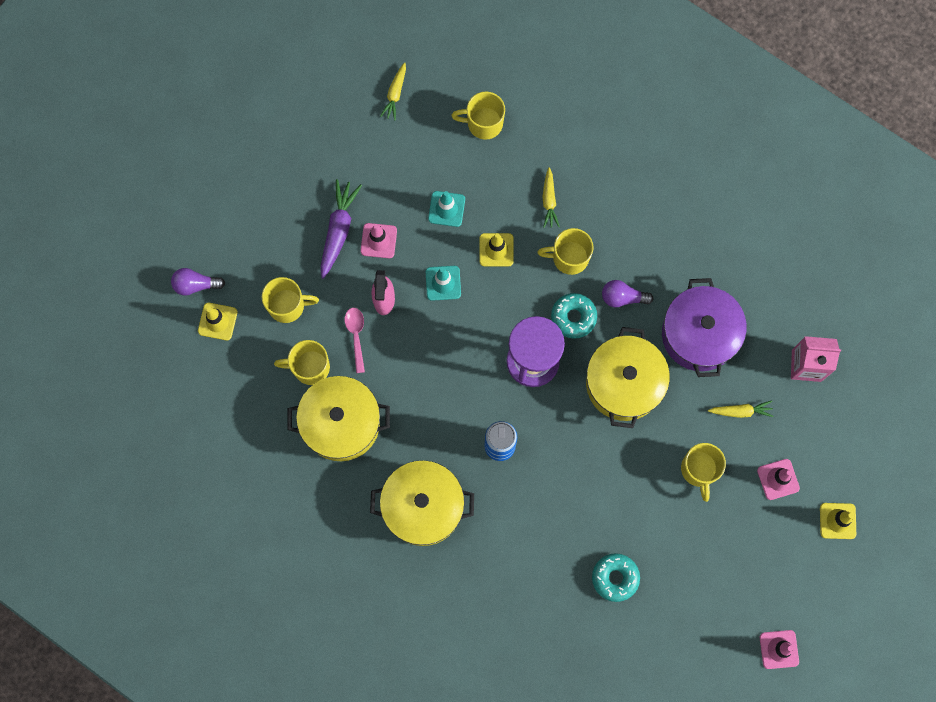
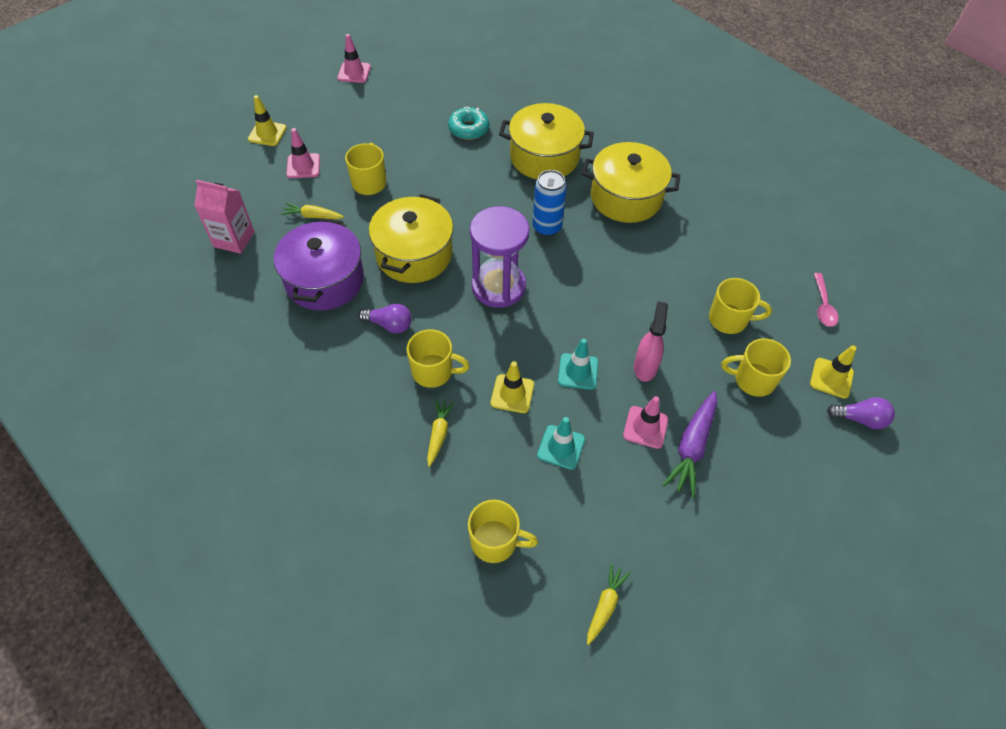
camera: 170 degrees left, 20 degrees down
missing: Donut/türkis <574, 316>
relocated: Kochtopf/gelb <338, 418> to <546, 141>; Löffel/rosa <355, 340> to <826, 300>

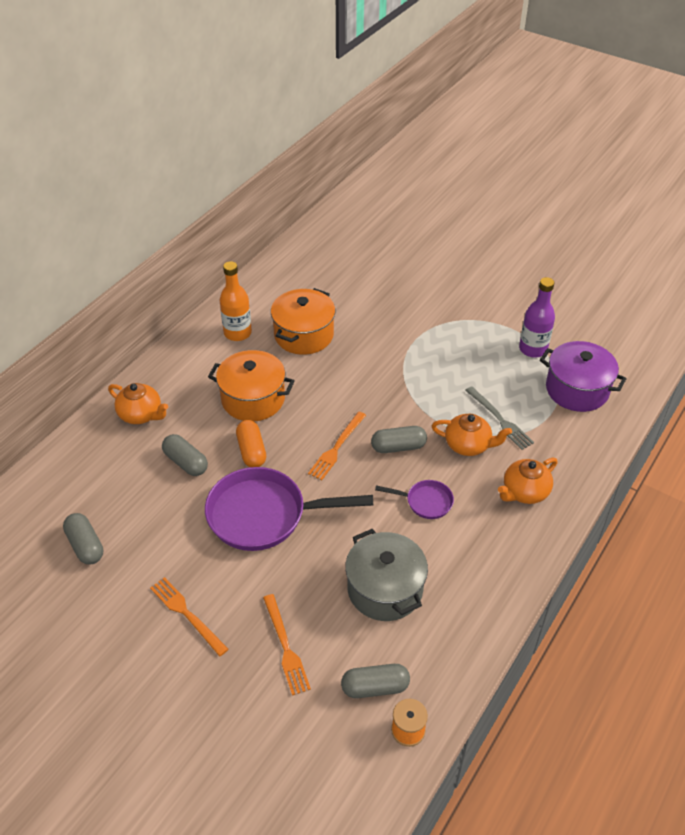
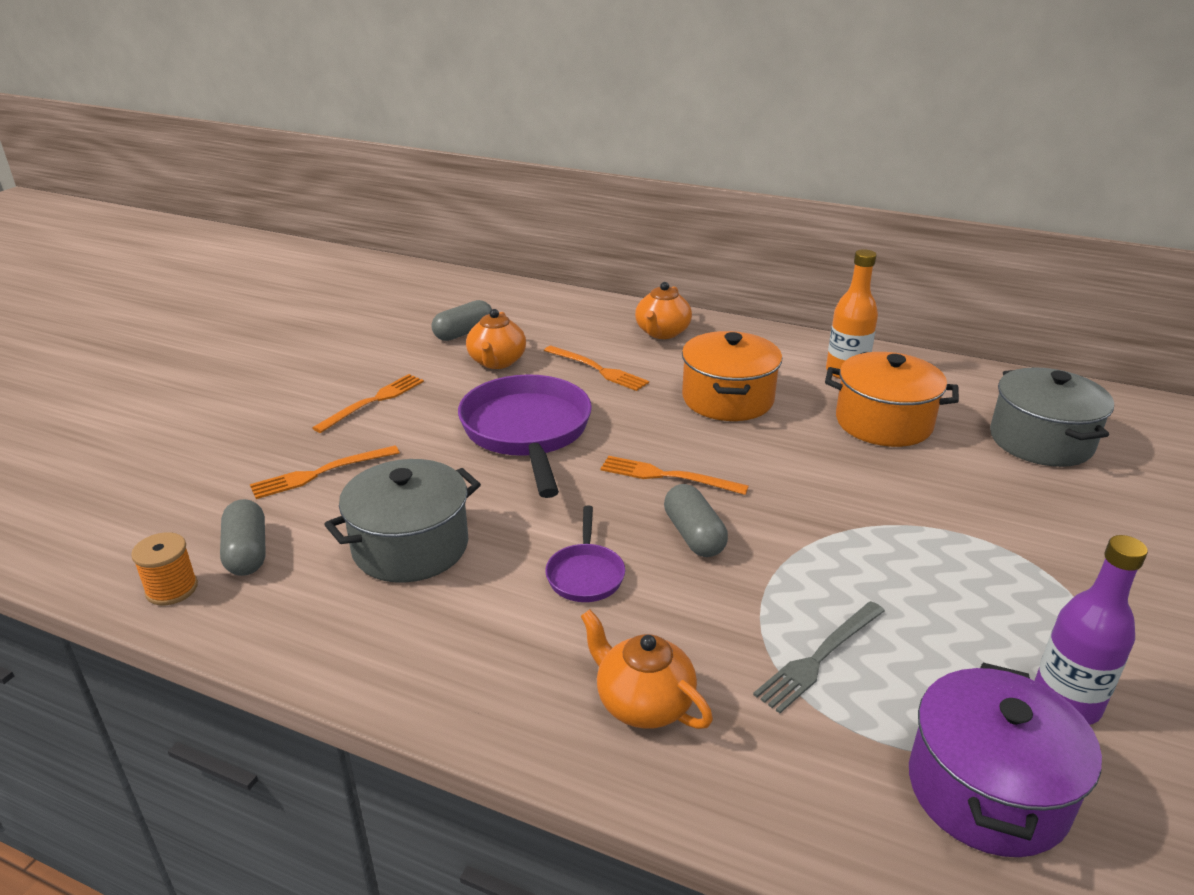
camera: 80 degrees right, 15 degrees down
missing: Kapsel/orange <251, 443>
appeared: Kochtopf/grau <1052, 417>
relocated: Teekanne/orange <472, 435> to <496, 339>
exchanged: Kapsel/grau <185, 455> to Gabel/orange <596, 368>

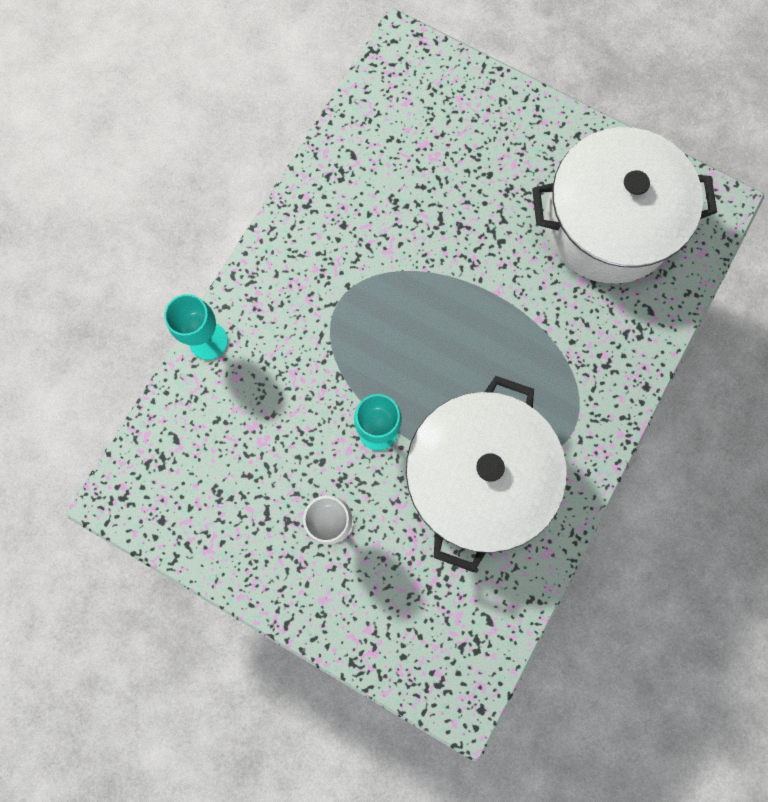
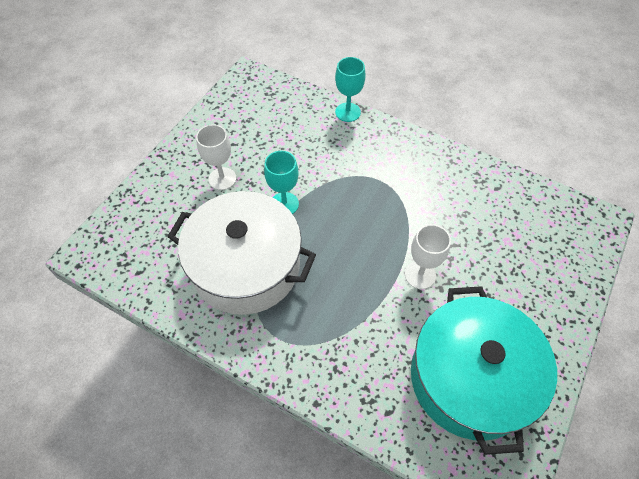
camera: 90 degrees right, 20 degrees down
appeared: Kelch/weiß <428, 256>
colour: Kochtopf/weiß <624, 205> to Kochtopf/türkis <484, 370>

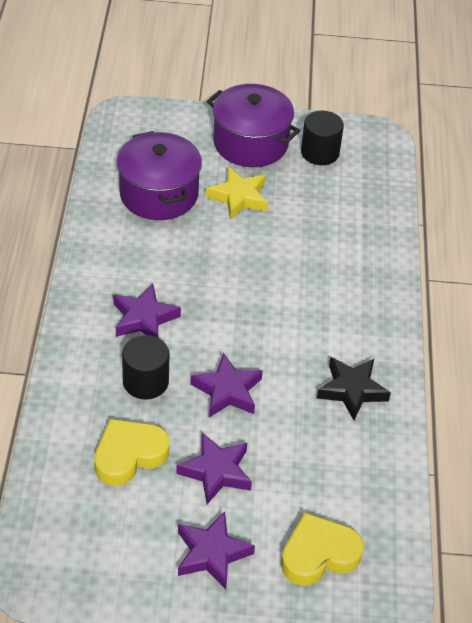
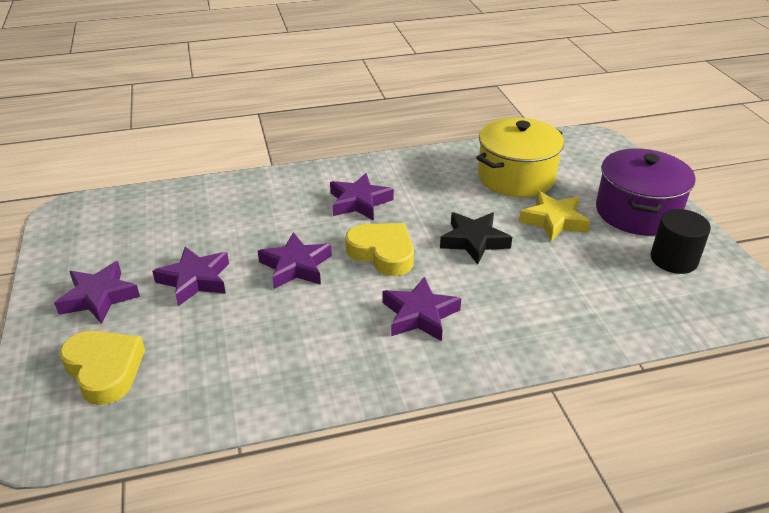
camera: 75 degrees right, 10 degrees down
missing: Vollzylinder/schwarz <145, 367>
appeared: Stern/lila <422, 308>
relocated: Herz/gelb <132, 452> to <379, 249>; Stern/schwarz <354, 388> to <476, 238>
colour: Kochtopf/lila <159, 175> to Kochtopf/gelb <520, 157>

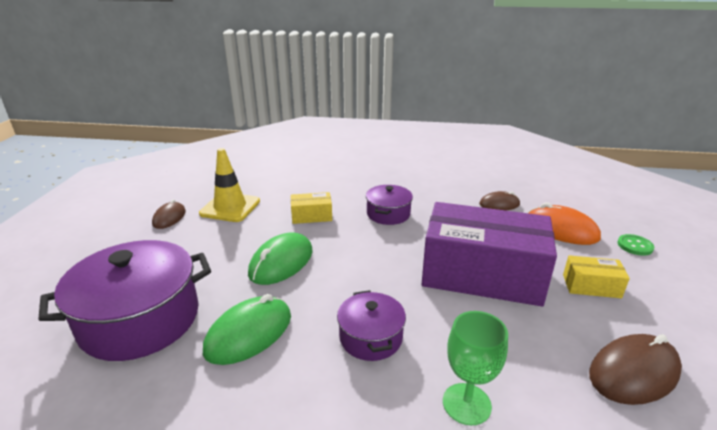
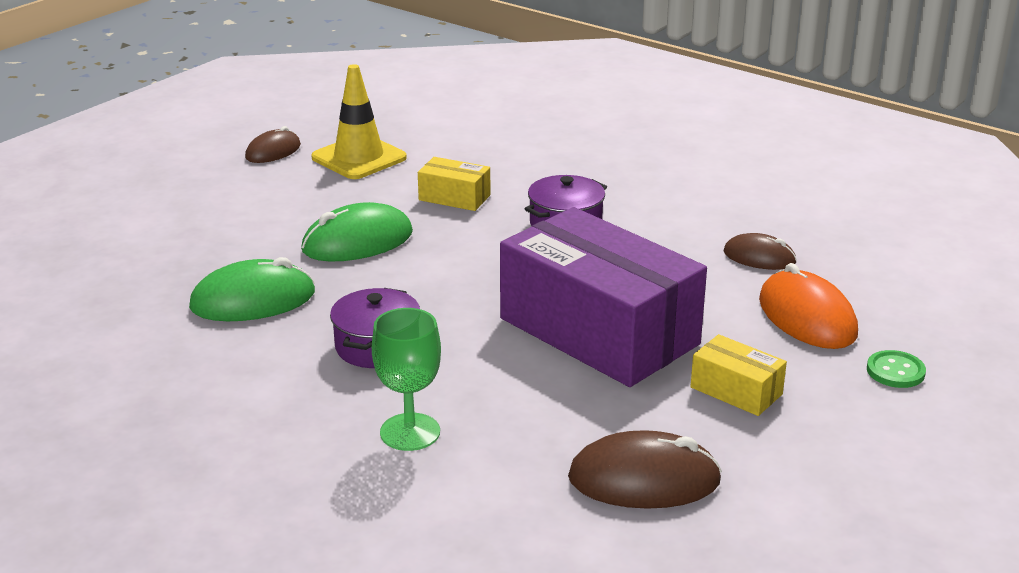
camera: 30 degrees right, 0 degrees up
missing: Kochtopf/lila <124, 300>

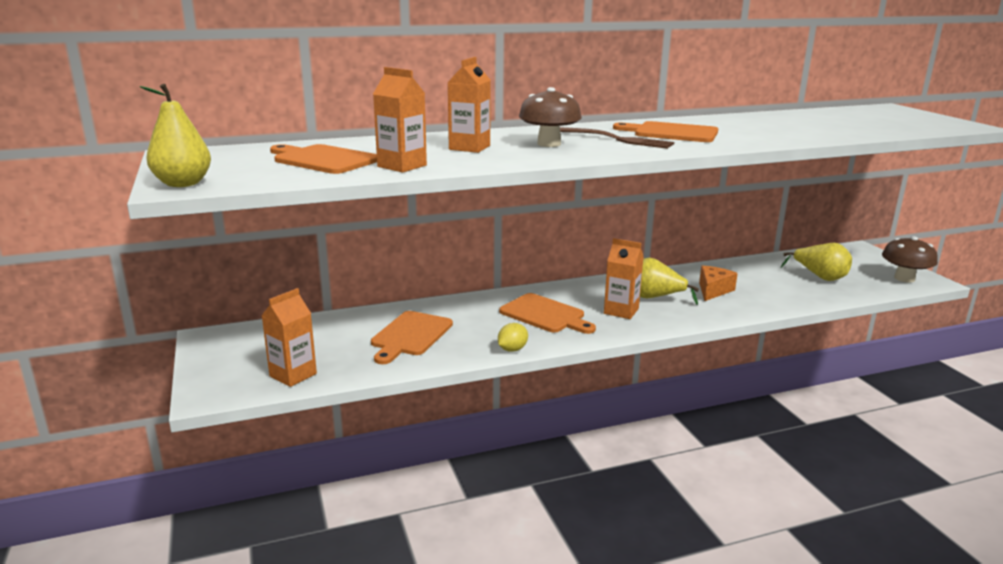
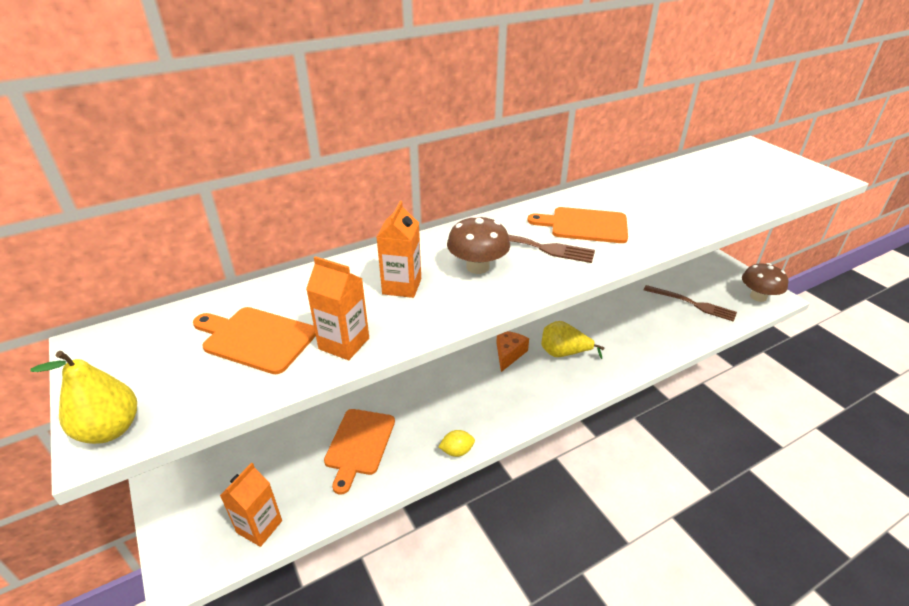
camera: 10 degrees left, 15 degrees up
missing: Schneidebrett/orange <547, 313>; Getränkekarton/orange <624, 278>
relocated: Käse/orange <718, 283> to <512, 351>
exchanged: Birne/gelb <816, 262> to Gabel/braun <690, 303>
spun: Zitrone/gelb <513, 337> = <456, 443> 45 degrees clockwise

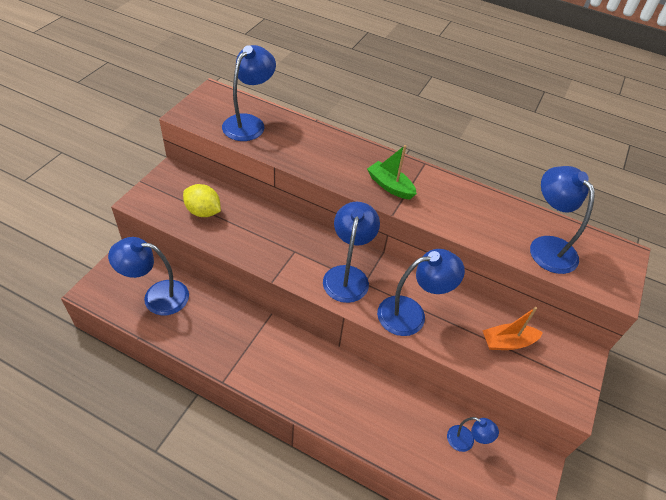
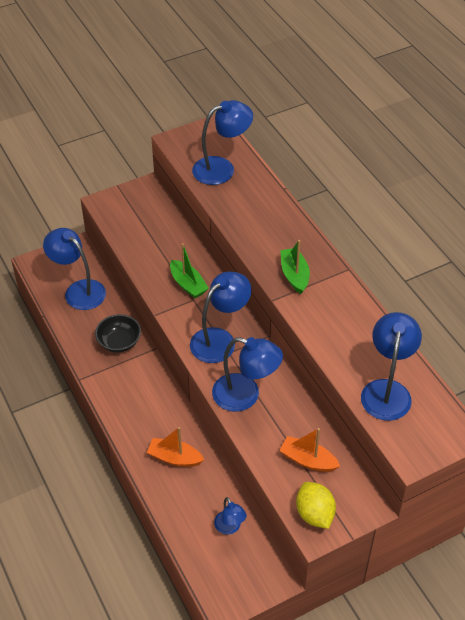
camera: 40 degrees right, 0 degrees up
appeared: Schüssel/schwarz <118, 333>; Boot/orange <175, 447>; Boot/grün <189, 270>
relocated: Zitrone/gelb <202, 200> to <316, 505>

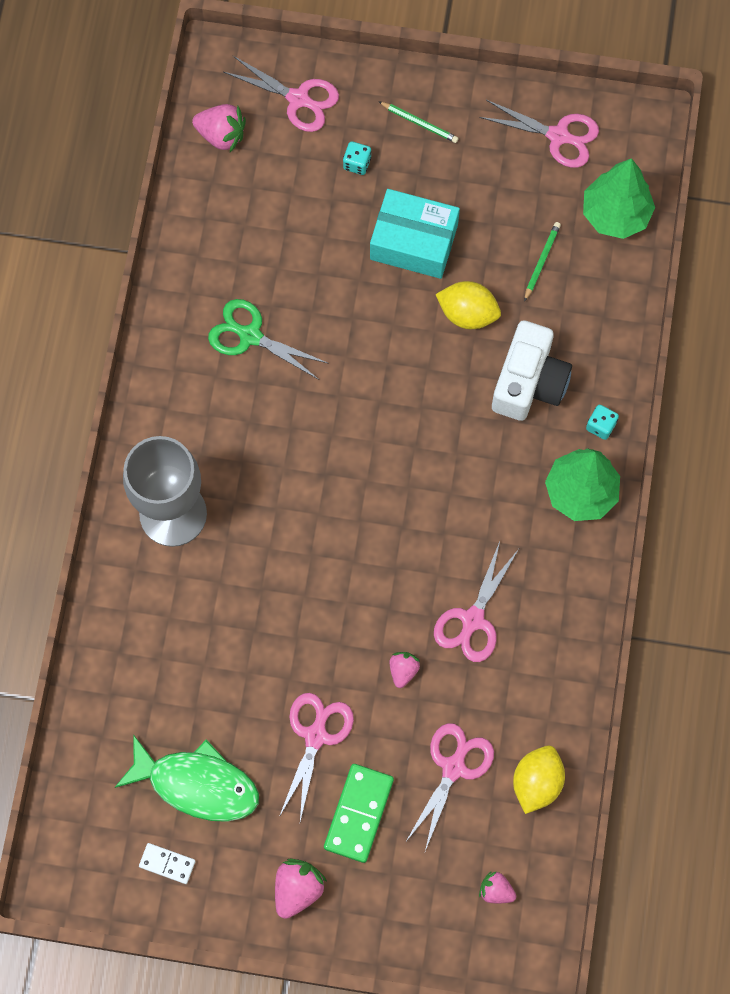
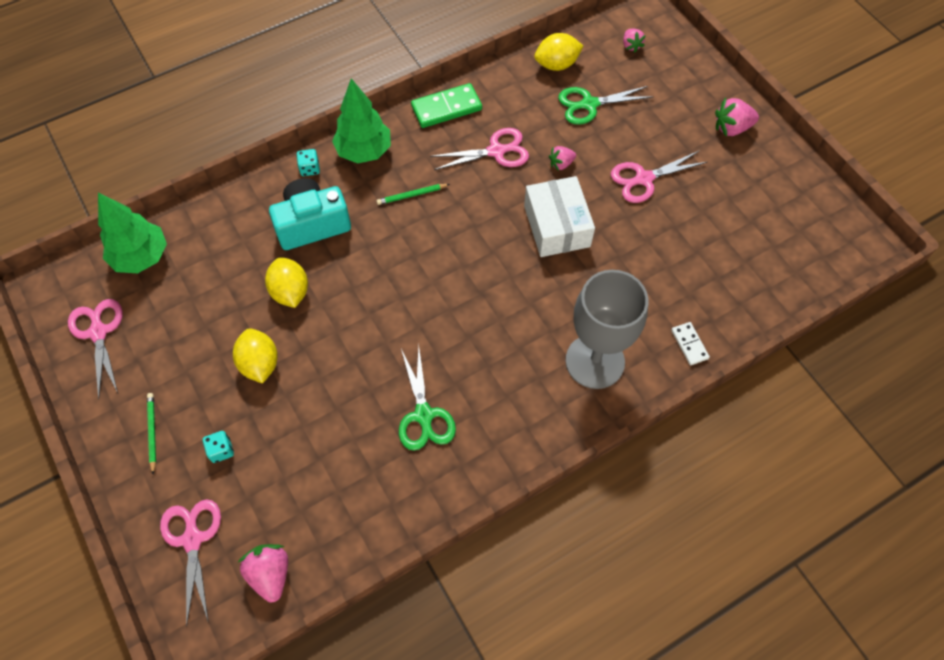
camera: 130 degrees left, 10 degrees down
missing: Fisch/grün <187, 778>
appeared: Schachtel/weiß <559, 216>
relocated: Bleistift/grün <542, 262> to <413, 194>; Dominostein/grün <359, 813> to <446, 105>; Dominostein/weiß <167, 863> to <690, 343>
exchanged: Schachtel/türkis <415, 234> to Zitrone/gelb <255, 356>
colour: Kamera/weiß <532, 370> to Kamera/türkis <310, 214>; Schere/rosa <449, 787> to Schere/grün <606, 105>

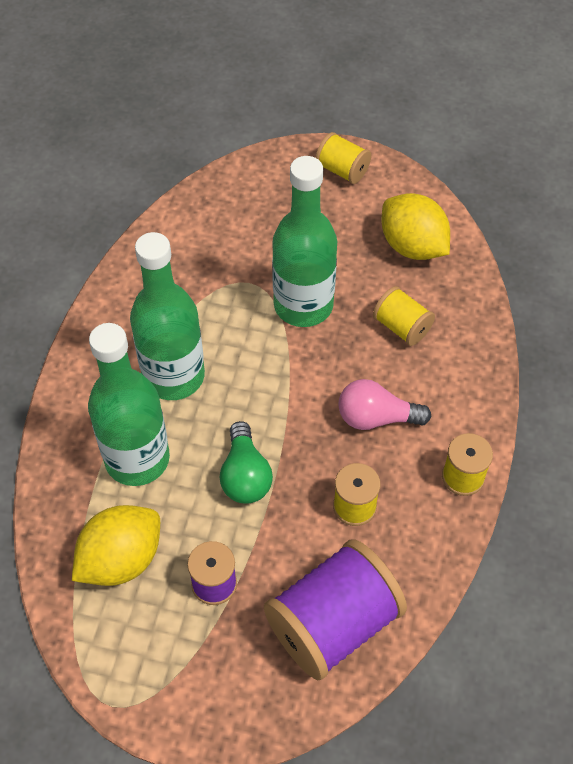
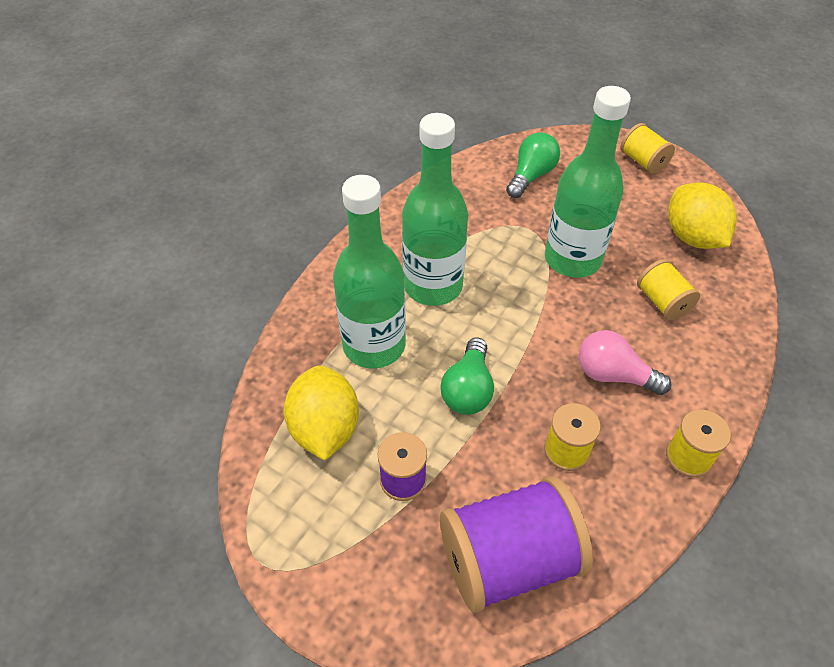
camera: 20 degrees right, 5 degrees down
appeared: Glühbirne/grün <533, 165>
spun: Zitrone/gelb <116, 545> = <321, 413> 75 degrees counterclockwise

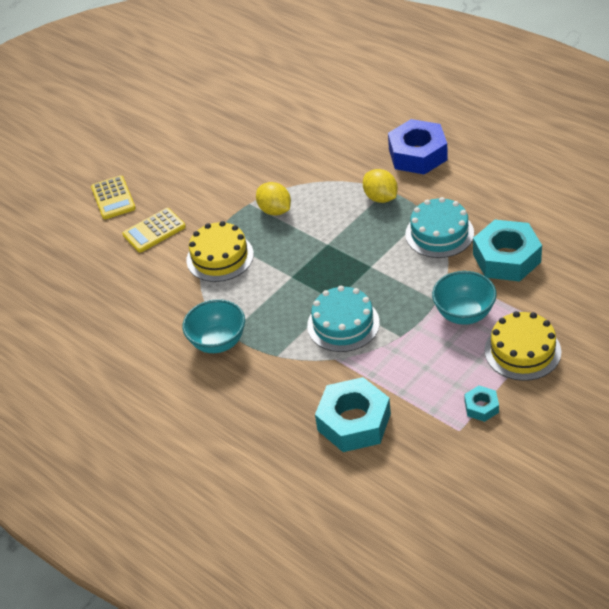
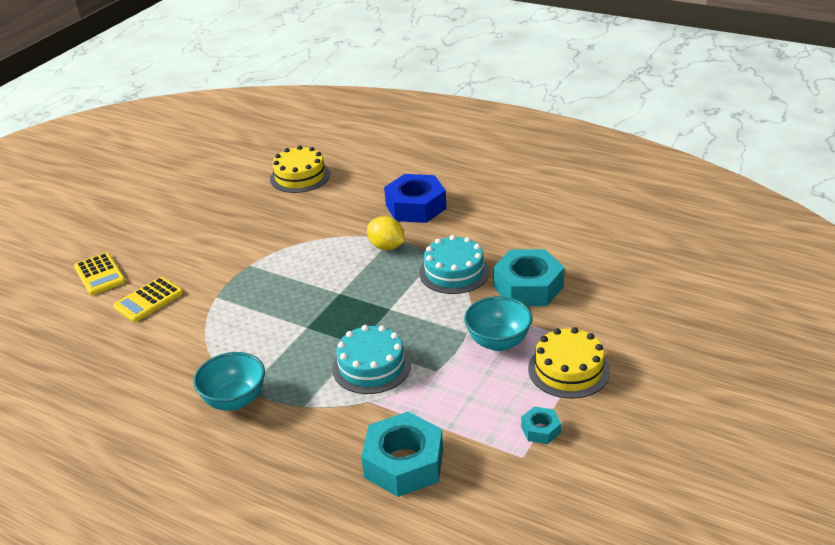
camera: 15 degrees left, 10 degrees down
missing: Zitrone/gelb <273, 199>
relocated: Kuchen/gelb <220, 251> to <300, 169>

